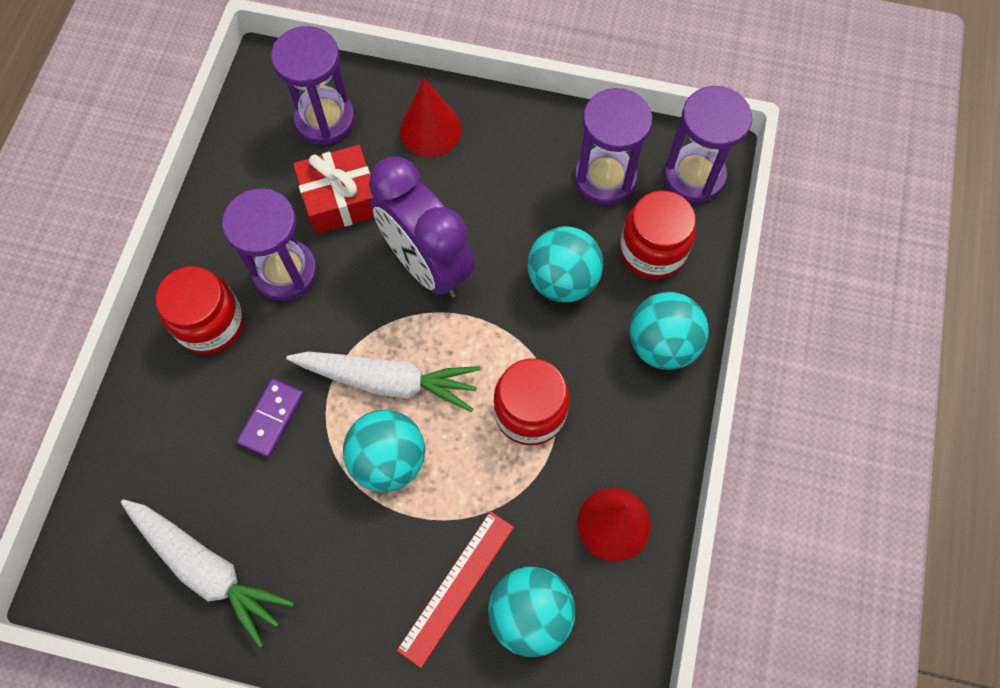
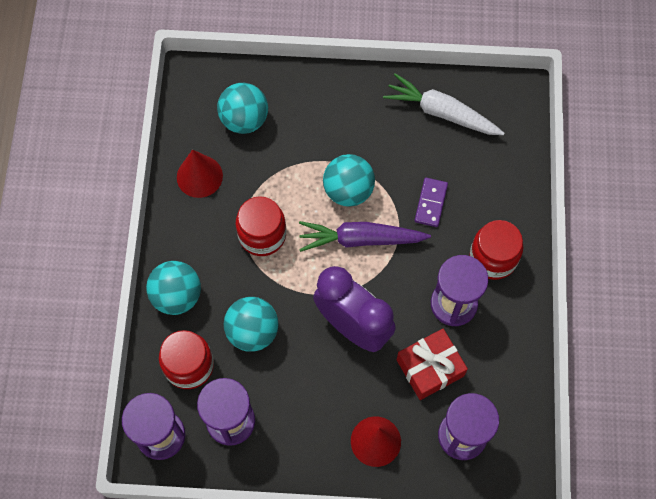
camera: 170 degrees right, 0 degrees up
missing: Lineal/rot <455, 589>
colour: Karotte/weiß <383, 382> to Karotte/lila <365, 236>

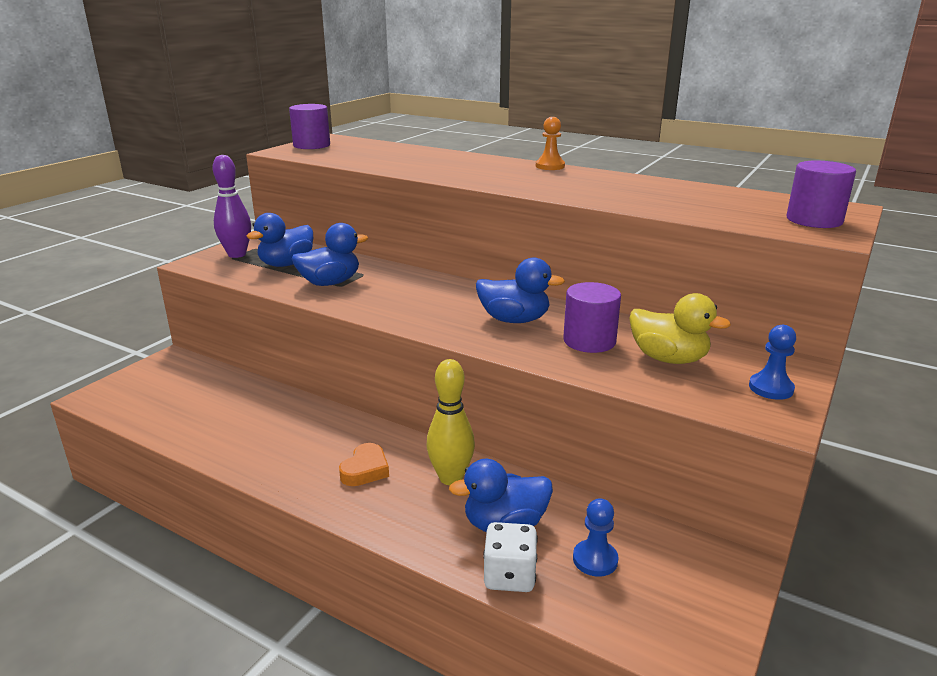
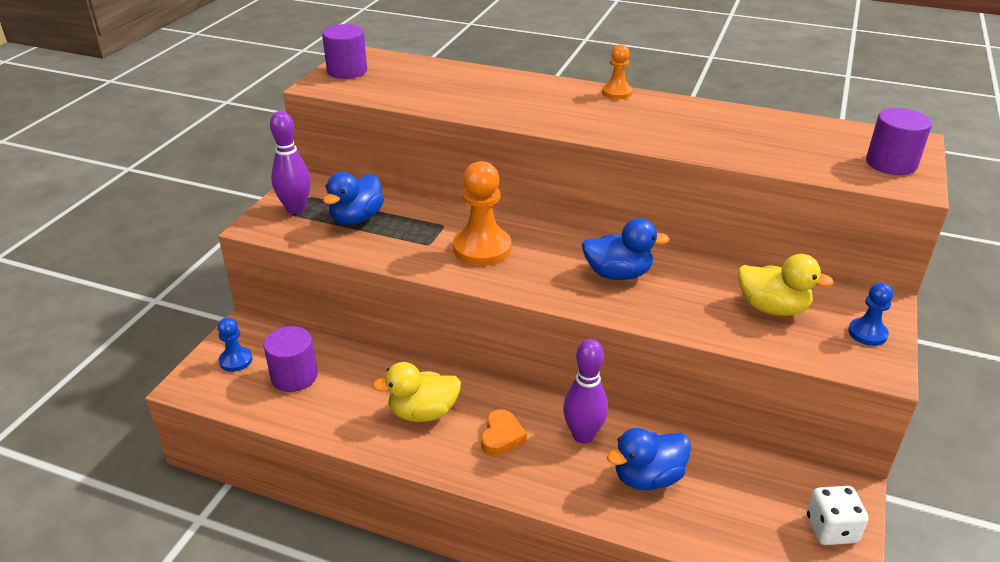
camera: 10 degrees left, 10 degrees up
missing: Ente/blau <330, 254>
appeared: Ente/gelb <416, 392>; Bauer/orange <482, 213>
relocated: Bauer/blau <596, 537> to <235, 344>; Vollzylinder/lila <592, 317> to <291, 359>; Spielwürfel/weiß <510, 557> to <837, 515>
colour: Bowlingkegel/gelb <450, 422> to Bowlingkegel/lila <585, 391>

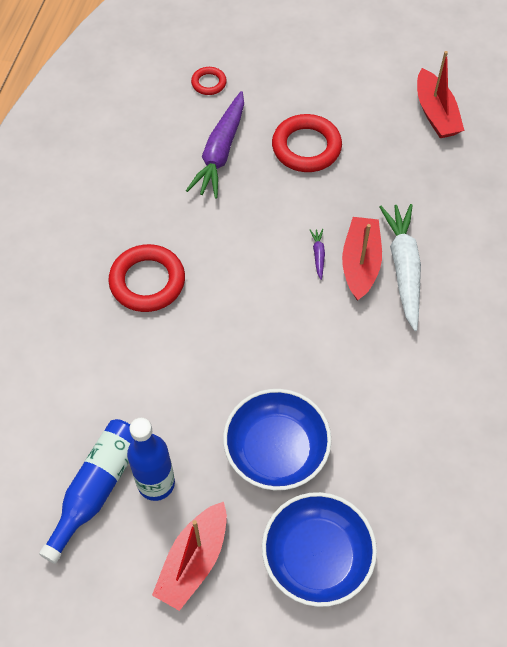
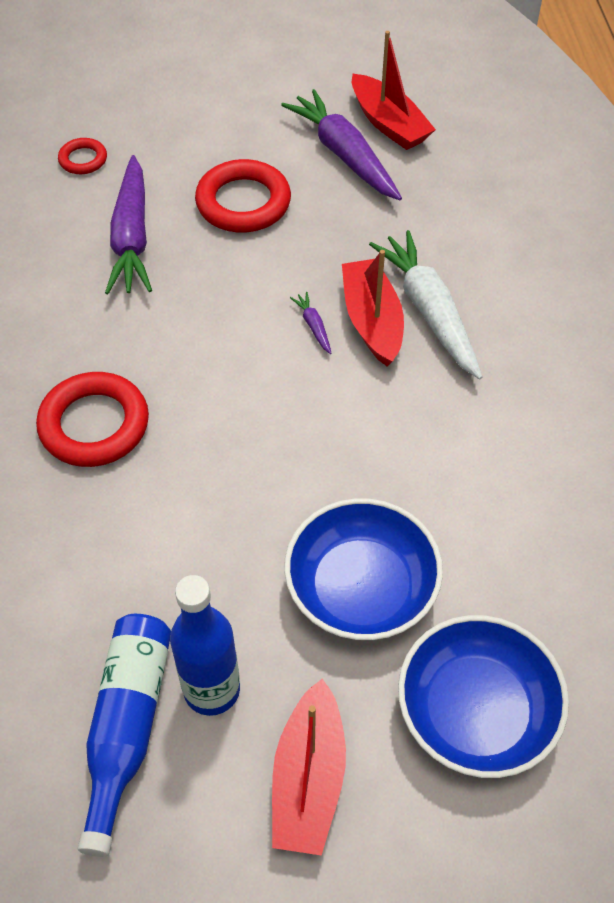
camera: 20 degrees left, 5 degrees down
appeared: Karotte/lila <341, 144>

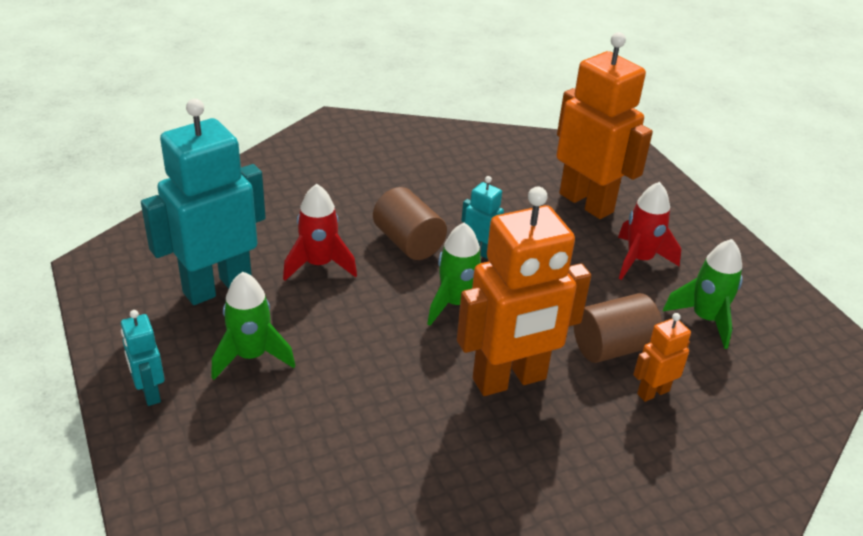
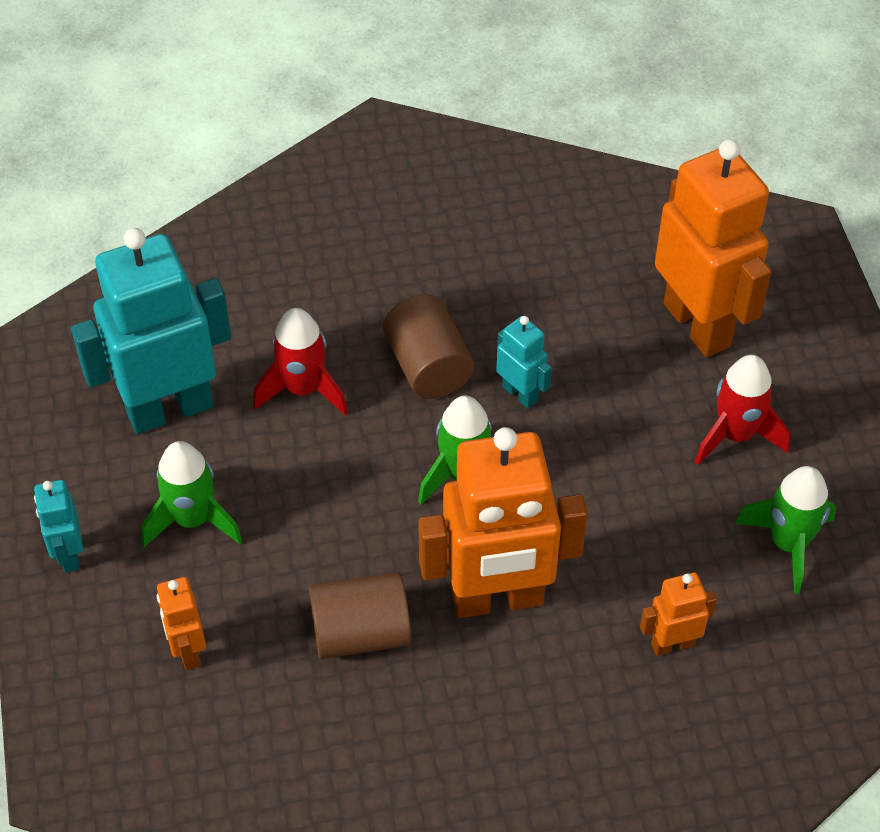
camera: 15 degrees right, 15 degrees up
appeared: Roboter/orange <181, 623>
relocated: Vollzylinder/braun <618, 328> to <360, 615>

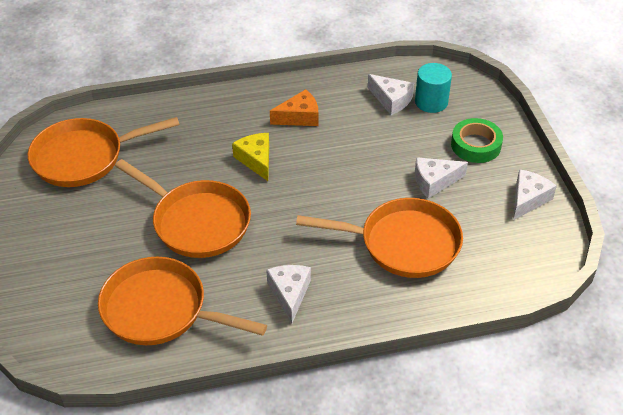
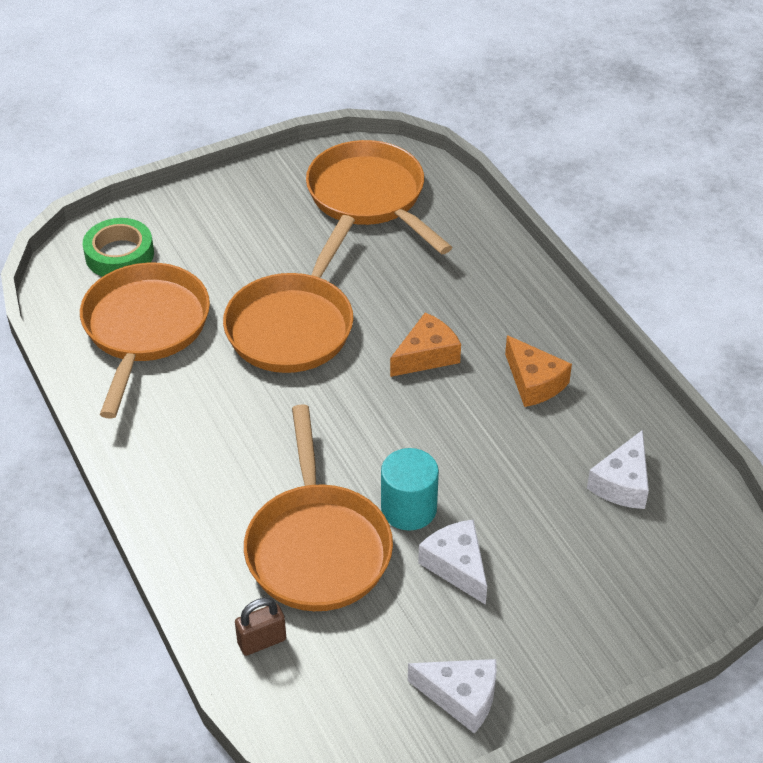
camera: 75 degrees right, 0 degrees up
missing: Käse/weiß <288, 294>
appeared: Vorhängeschloss/braun <260, 627>
relocated: Klebeband/grün <477, 140> to <118, 247>; Vollzylinder/türkis <433, 88> to <410, 489>
colour: Käse/gelb <250, 157> to Käse/orange <425, 344>

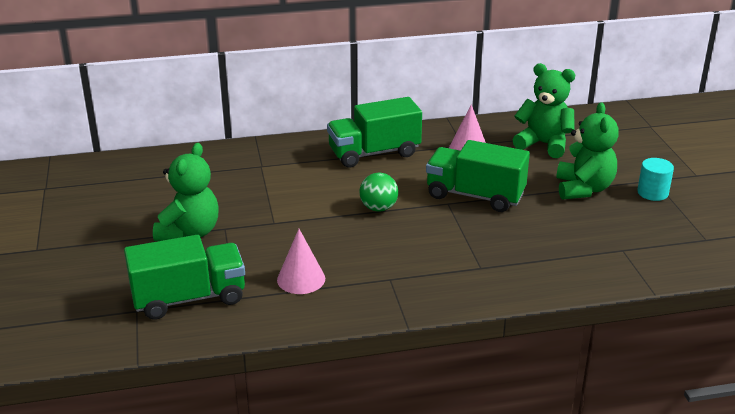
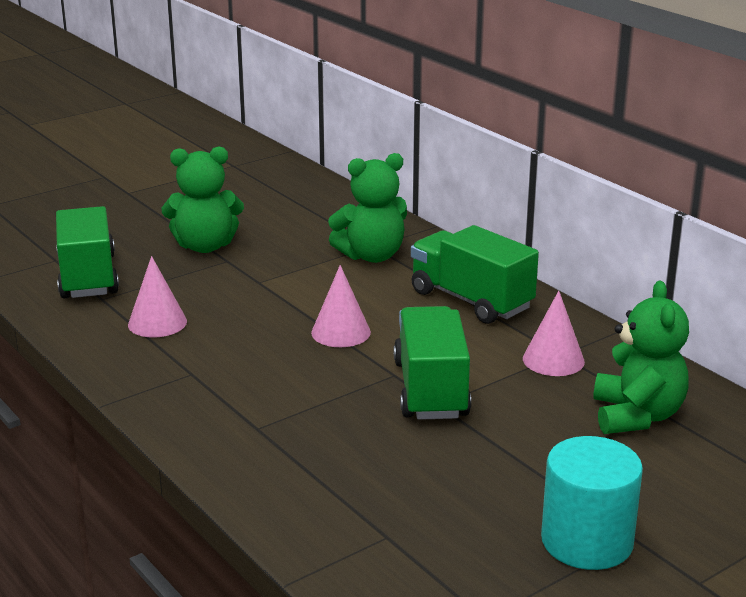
camera: 65 degrees right, 5 degrees down
relocated: Teddybär/grün <587, 151> to <367, 208>
exchanged: Ball/grün <379, 192> to Kegel/rosa <341, 306>
spun: Lastwagen/grün <184, 277> = <87, 252> 150 degrees counterclockwise
size: Vollzylinder/türkis <655, 179> = <592, 503> x1.66

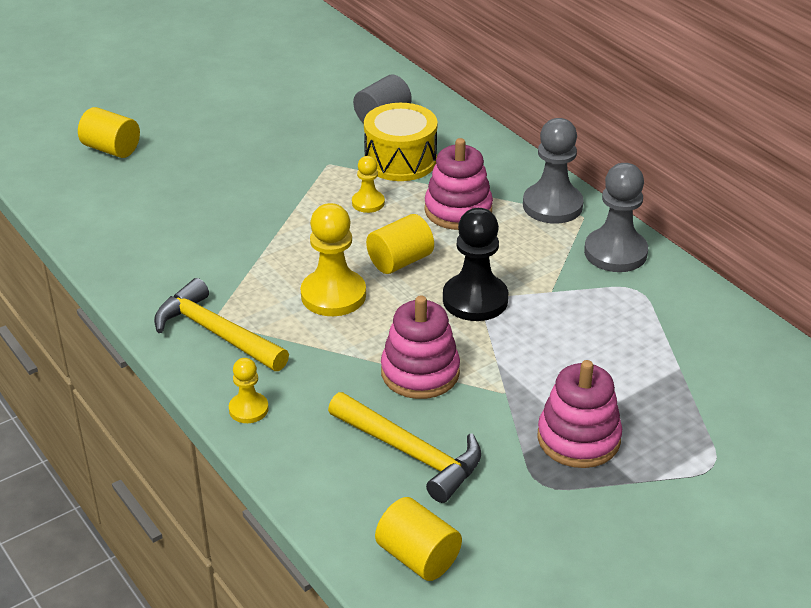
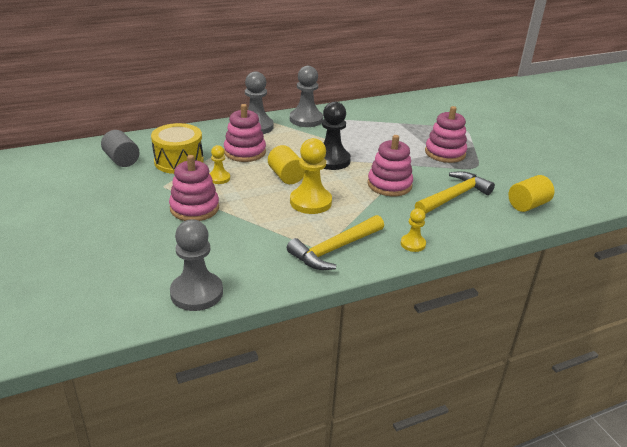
camera: 80 degrees left, 5 degrees down
missing: Vollzylinder/gelb <109, 132>
appeared: Stapelspielzeug/rosa <194, 188>; Bauer/grau <196, 265>

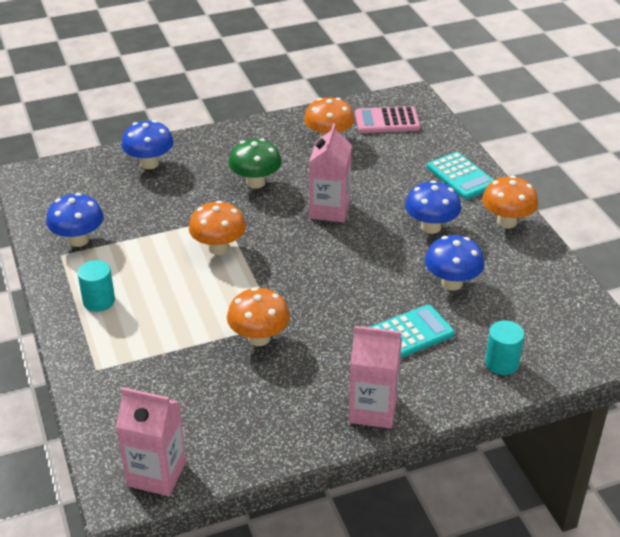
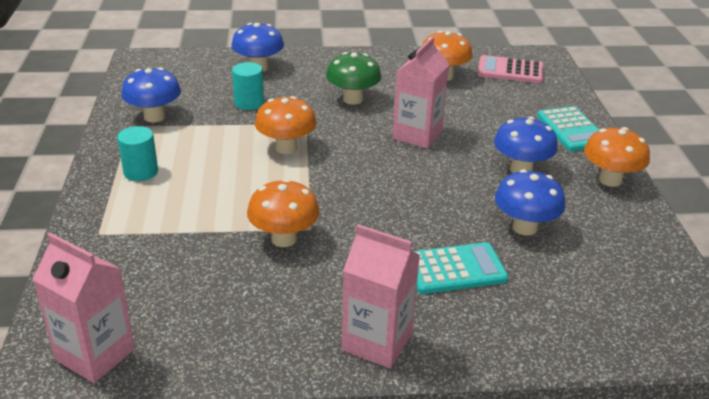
camera: 15 degrees right, 5 degrees down
relocated: Vollzylinder/türkis <505, 347> to <248, 86>

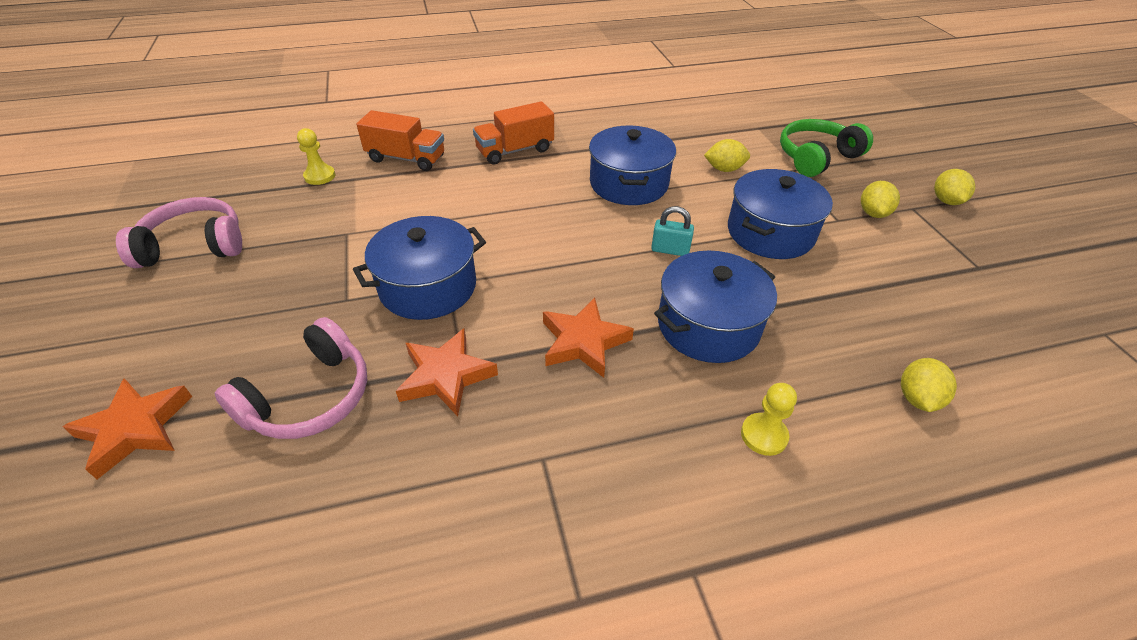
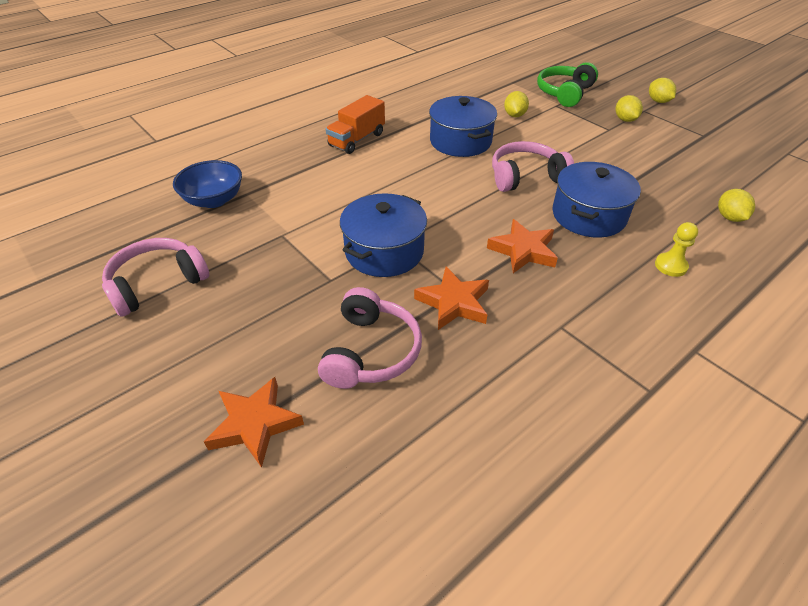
camera: 25 degrees left, 0 degrees up
missing: Lastwagen/orange <400, 140>; Kochtopf/blau <780, 214>
exchanged: Bauer/gelb <316, 156> to Schüssel/blau <207, 184>; Vorhängeschloss/türkis <672, 231> to Kopfhörer/rosa <533, 166>
spun: Zitrone/gelb <727, 155> = <516, 104> 60 degrees counterclockwise

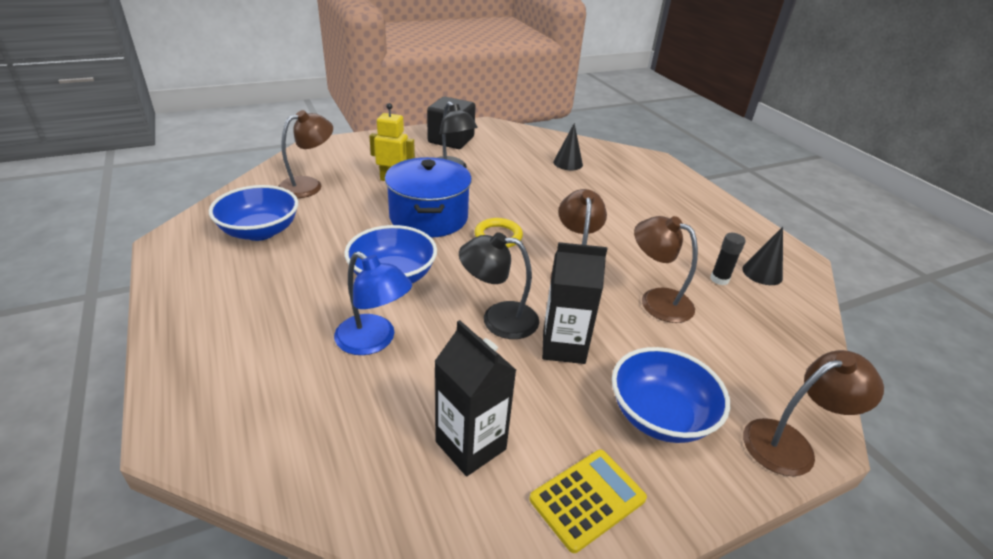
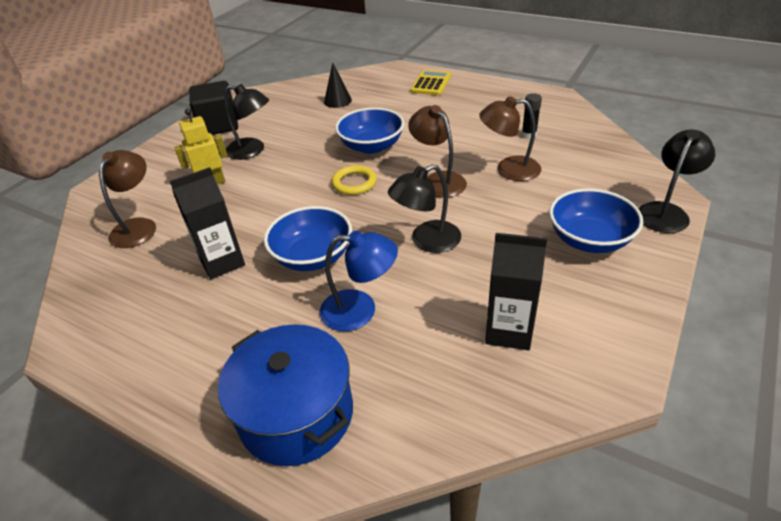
camera: 30 degrees left, 5 degrees up
missing: Kegel/schwarz <762, 256>
relocated: Getränkekarton/schwarz <574, 303> to <207, 223>; Kochtopf/blau <428, 197> to <285, 395>; Schüssel/blau <253, 213> to <369, 130>; Taschenrechner/gelb <588, 501> to <430, 82>
colour: Lampe/braun <813, 413> to Lampe/schwarz <676, 181>

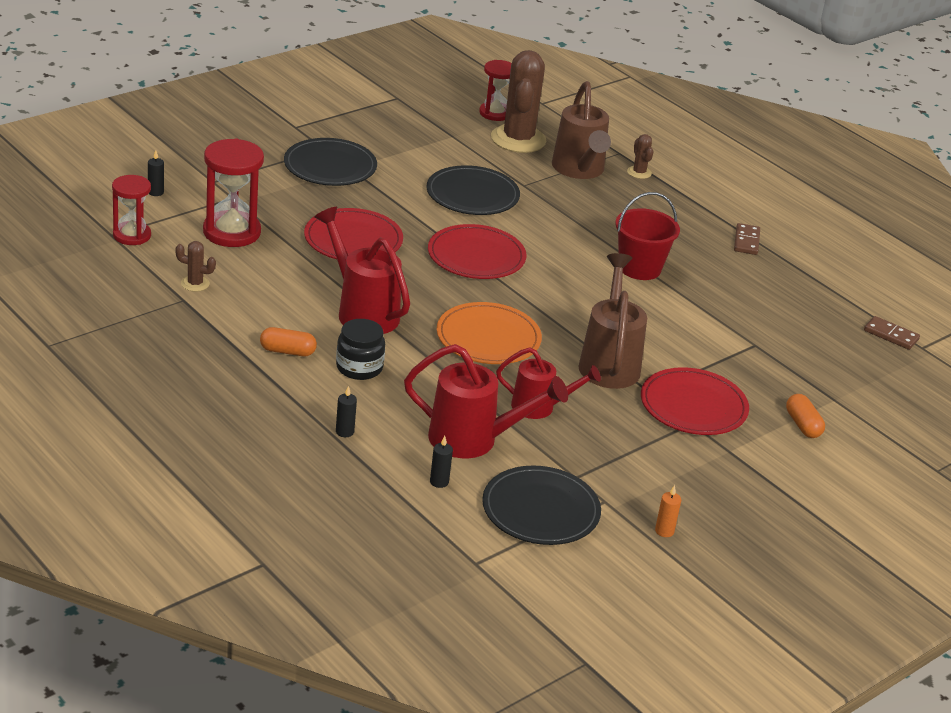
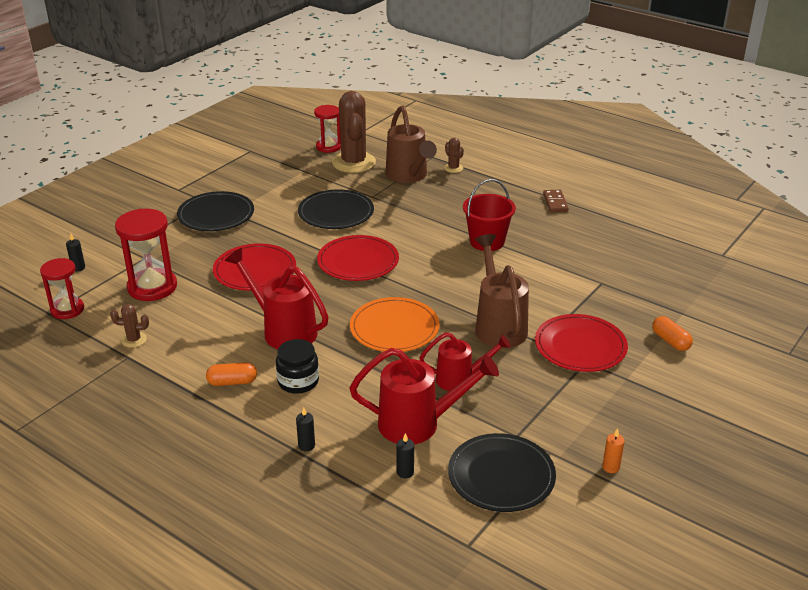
camera: 10 degrees left, 0 degrees up
missing: Dominostein/braun <892, 333>

